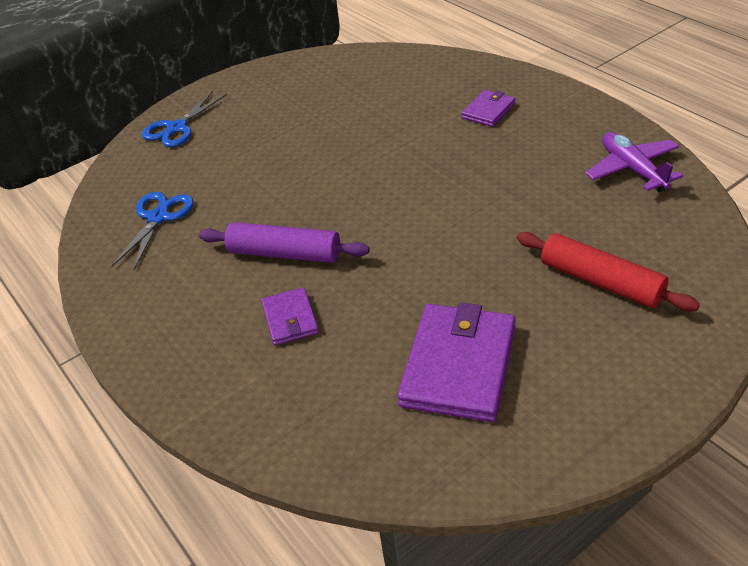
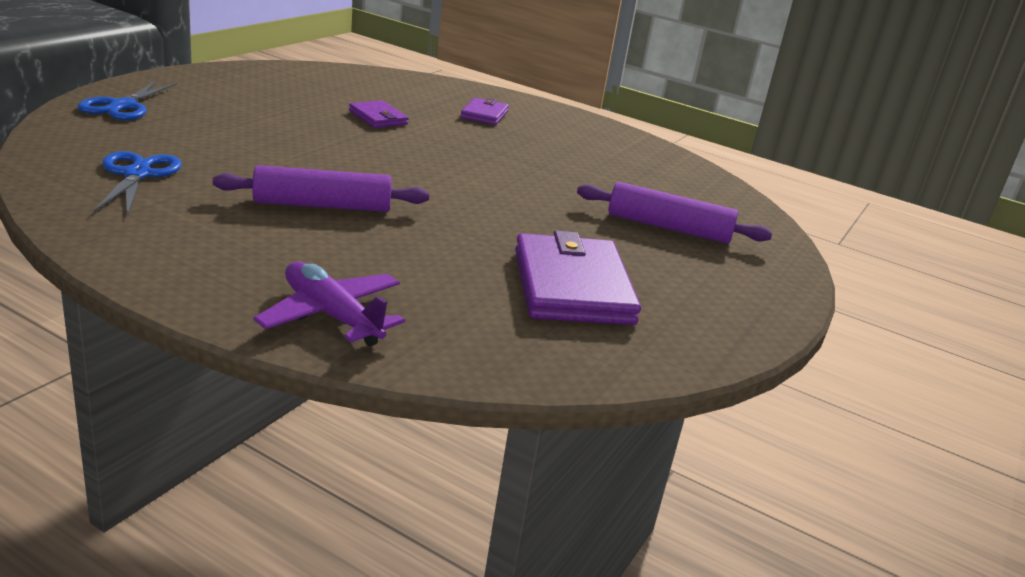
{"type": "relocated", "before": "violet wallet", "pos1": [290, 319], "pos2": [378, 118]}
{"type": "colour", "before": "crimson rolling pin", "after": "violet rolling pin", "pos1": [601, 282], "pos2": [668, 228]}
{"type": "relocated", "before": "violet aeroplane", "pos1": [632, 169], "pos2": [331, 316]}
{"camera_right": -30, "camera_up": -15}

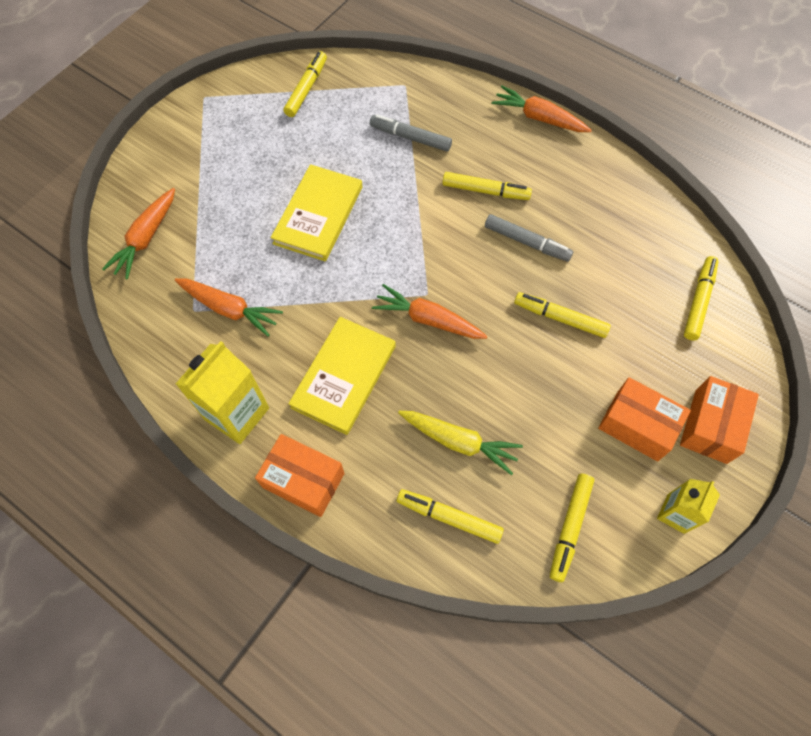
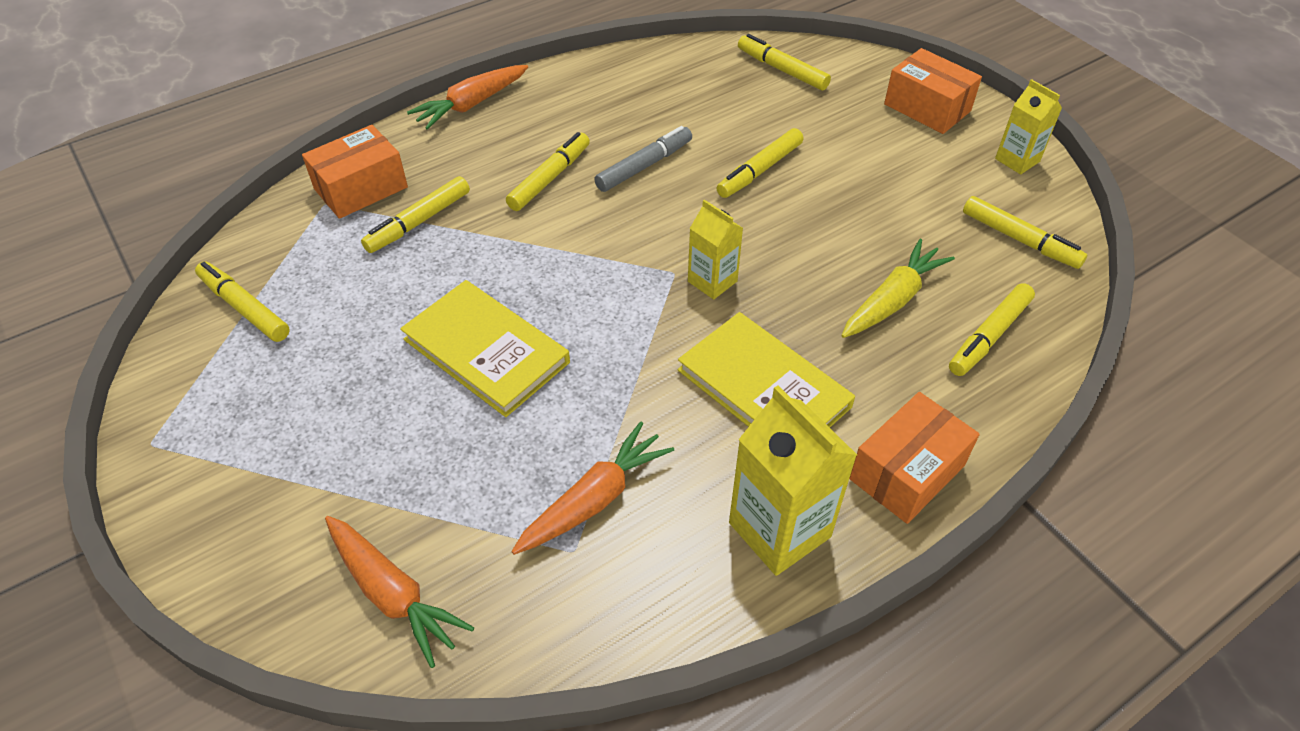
{"type": "colour", "before": "ash-grey felt pen", "after": "yellow felt pen", "pos1": [410, 138], "pos2": [419, 222]}
{"type": "exchanged", "before": "orange-coloured root vegetable", "after": "yellow milk carton", "pos1": [428, 319], "pos2": [712, 281]}
{"type": "relocated", "before": "orange-coloured box", "pos1": [637, 425], "pos2": [361, 188]}
{"camera_right": -70, "camera_up": -15}

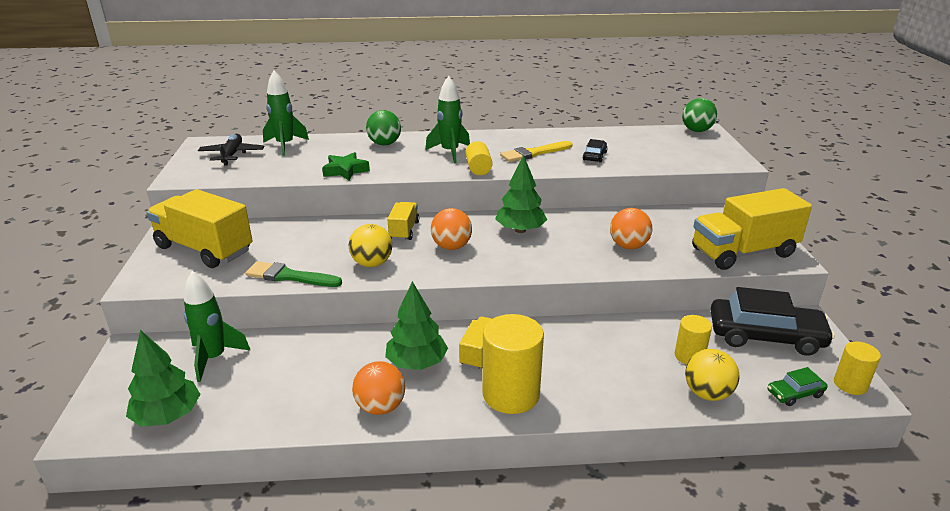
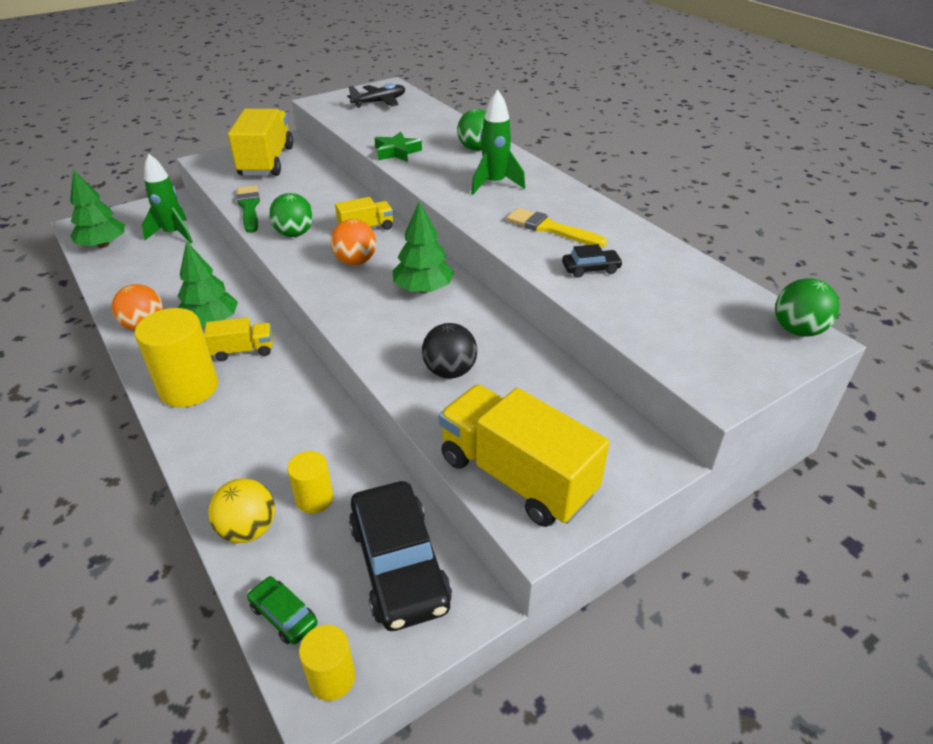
{"type": "missing", "before": "leaf-green rocket", "pos1": [285, 145]}
{"type": "colour", "before": "yellow sphere", "after": "leaf-green sphere", "pos1": [372, 263], "pos2": [294, 234]}
{"type": "missing", "before": "yellow solid cylinder", "pos1": [478, 168]}
{"type": "colour", "before": "orange-coloured sphere", "after": "jet-black sphere", "pos1": [628, 246], "pos2": [450, 371]}
{"camera_right": 60, "camera_up": 10}

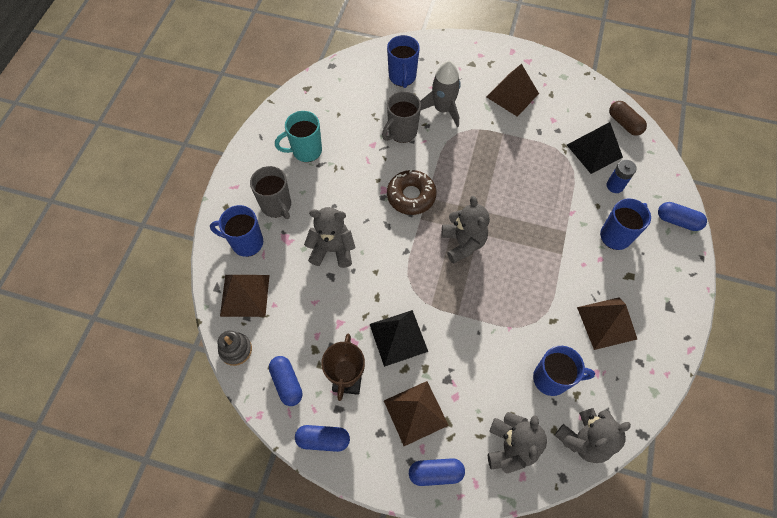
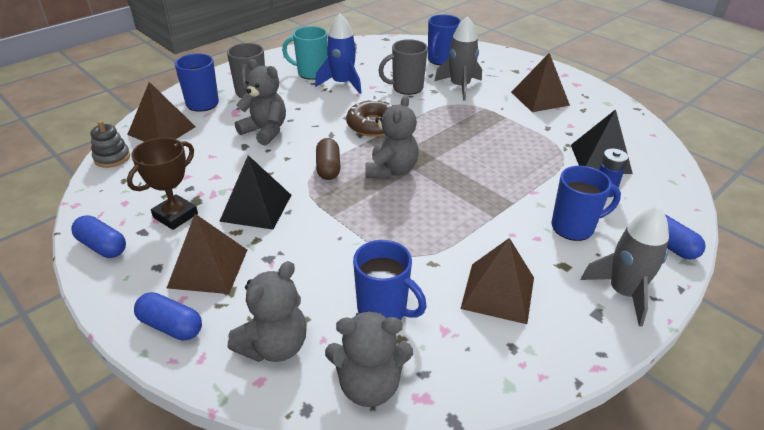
{"type": "missing", "before": "blue pill shape", "pos1": [287, 383]}
{"type": "relocated", "before": "dark brown pill shape", "pos1": [624, 123], "pos2": [328, 168]}
{"type": "appeared", "after": "blue rocket", "pos2": [342, 83]}
{"type": "appeared", "after": "ash-grey rocket", "pos2": [623, 292]}
{"camera_right": 30, "camera_up": -25}

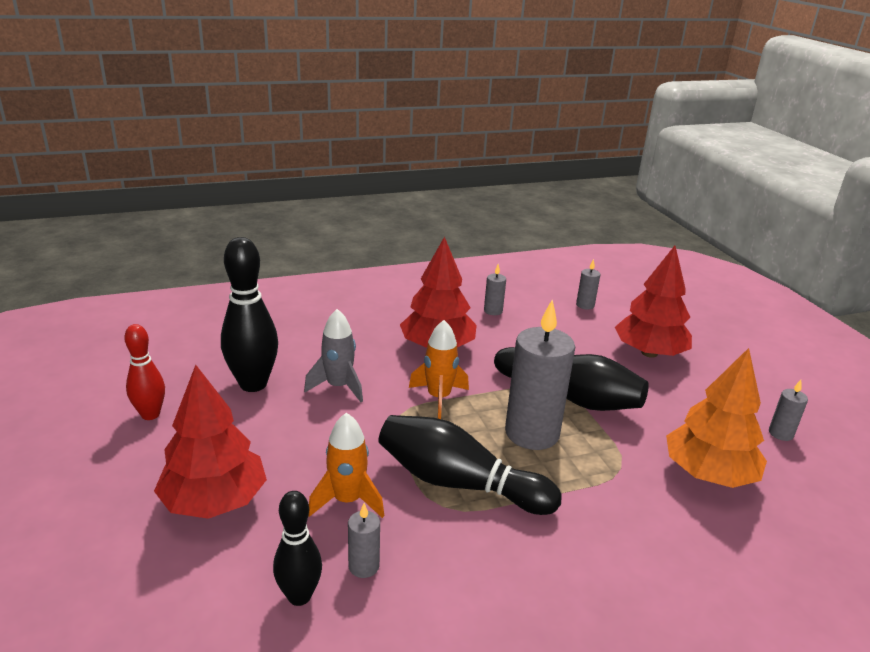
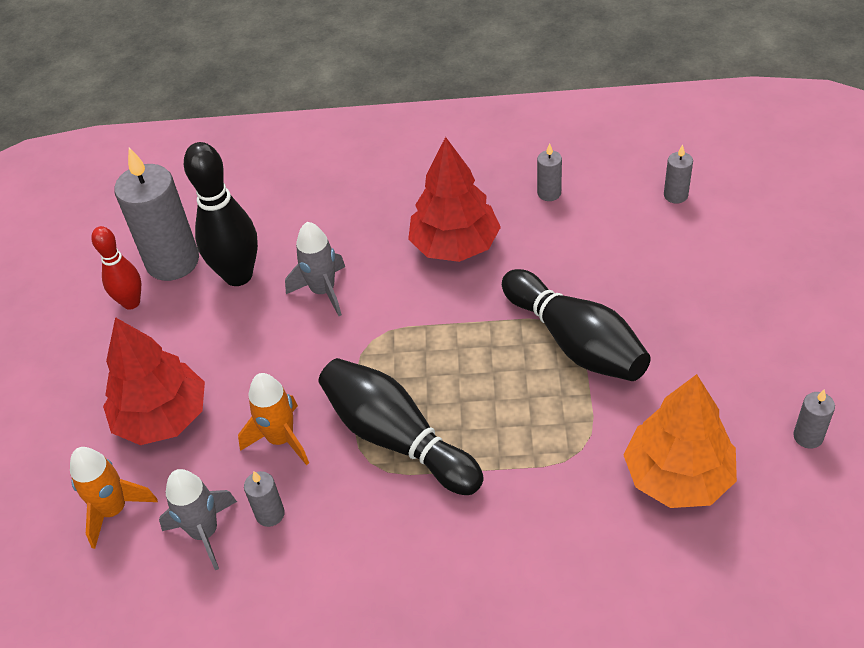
{"type": "exchanged", "before": "jet-black bowling pin", "after": "ash-grey rocket", "pos1": [299, 596], "pos2": [205, 532]}
{"type": "relocated", "before": "orange-coloured rocket", "pos1": [438, 398], "pos2": [114, 510]}
{"type": "relocated", "before": "ash-grey candle", "pos1": [532, 433], "pos2": [172, 261]}
{"type": "missing", "before": "crimson tree", "pos1": [649, 353]}
{"camera_right": 25, "camera_up": 20}

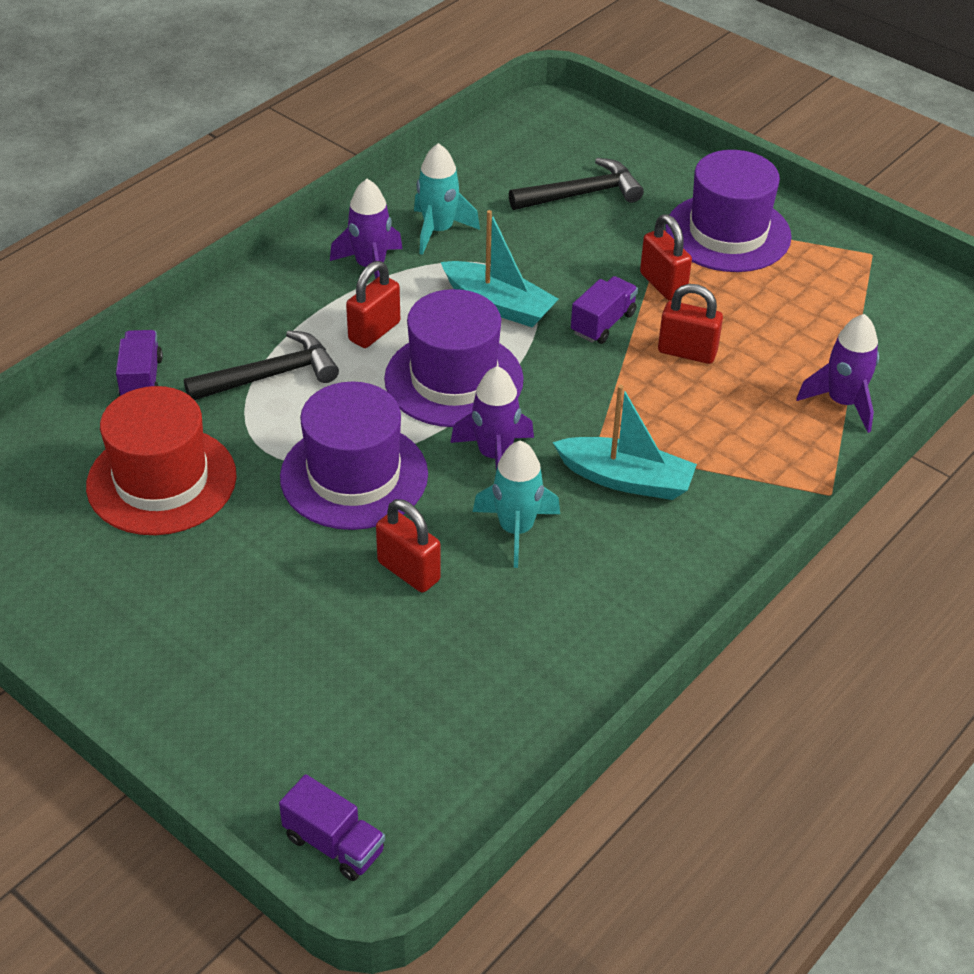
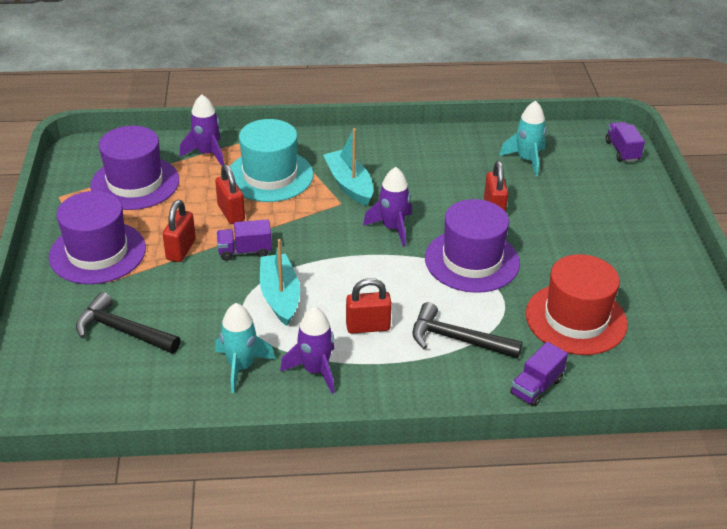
{"type": "relocated", "before": "violet top hat", "pos1": [454, 379], "pos2": [135, 183]}
{"type": "relocated", "before": "turquoise rocket", "pos1": [516, 530], "pos2": [526, 160]}
{"type": "appeared", "after": "turquoise top hat", "pos2": [270, 176]}
{"camera_right": -135, "camera_up": -5}

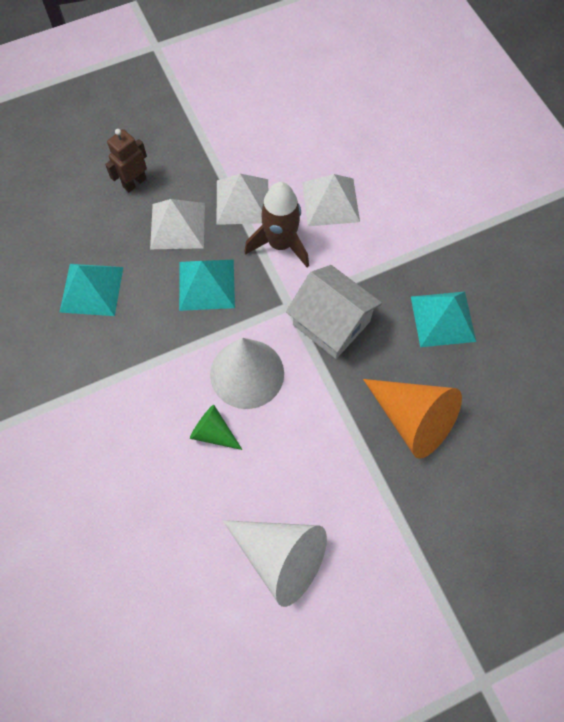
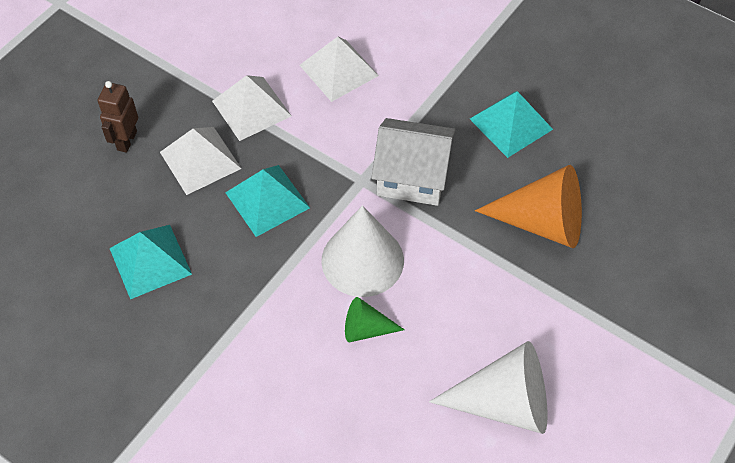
{"type": "missing", "before": "dark brown rocket", "pos1": [280, 244]}
{"camera_right": -30, "camera_up": -10}

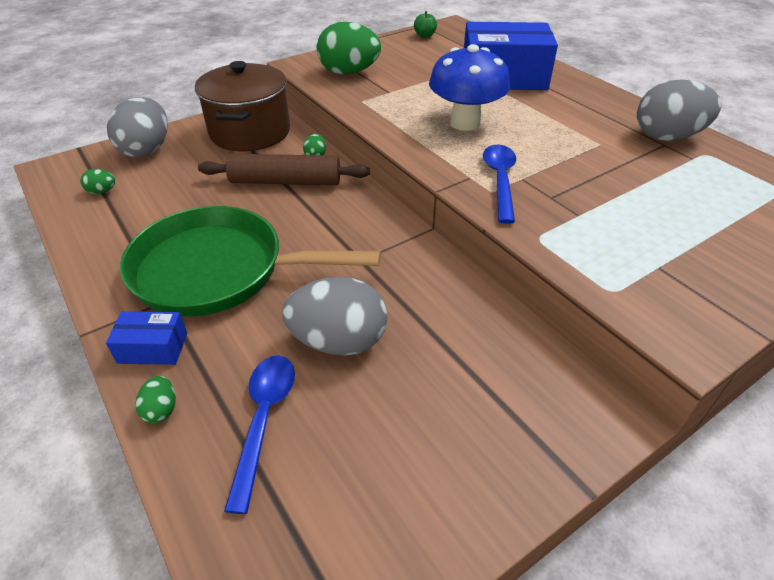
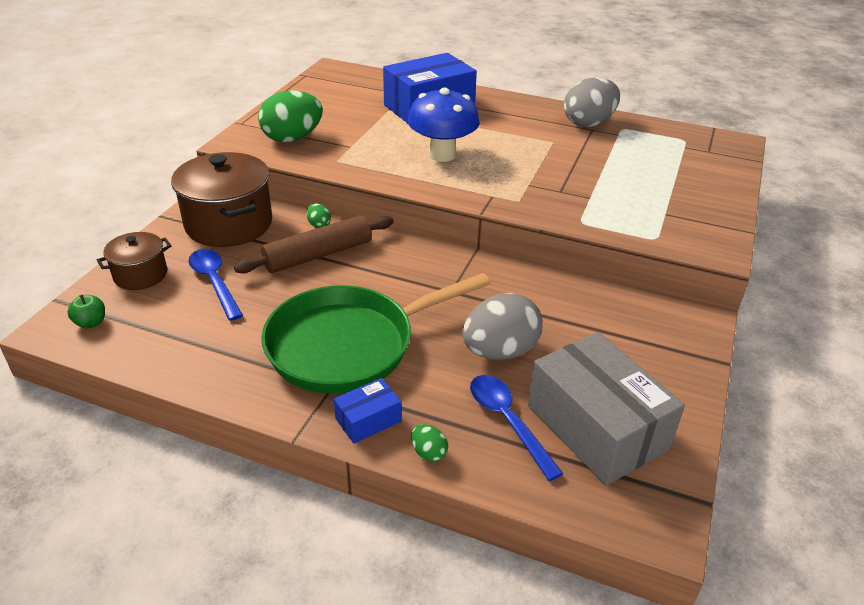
{"type": "missing", "before": "leaf-green toy egg", "pos1": [102, 191]}
{"type": "exchanged", "before": "ash-grey toy egg", "after": "dark brown stockpot", "pos1": [147, 150], "pos2": [140, 275]}
{"type": "relocated", "before": "leaf-green toy apple", "pos1": [425, 36], "pos2": [91, 323]}
{"type": "relocated", "before": "blue tablespoon", "pos1": [500, 180], "pos2": [214, 282]}
{"type": "appeared", "after": "ash-grey box", "pos2": [596, 427]}
{"camera_right": -35, "camera_up": -5}

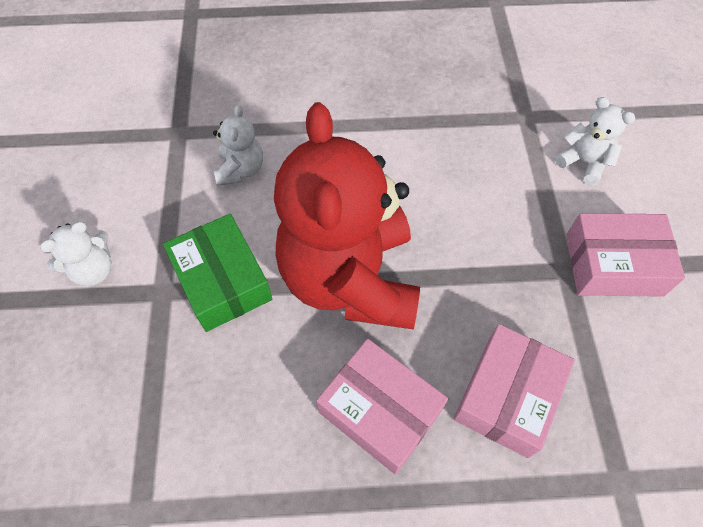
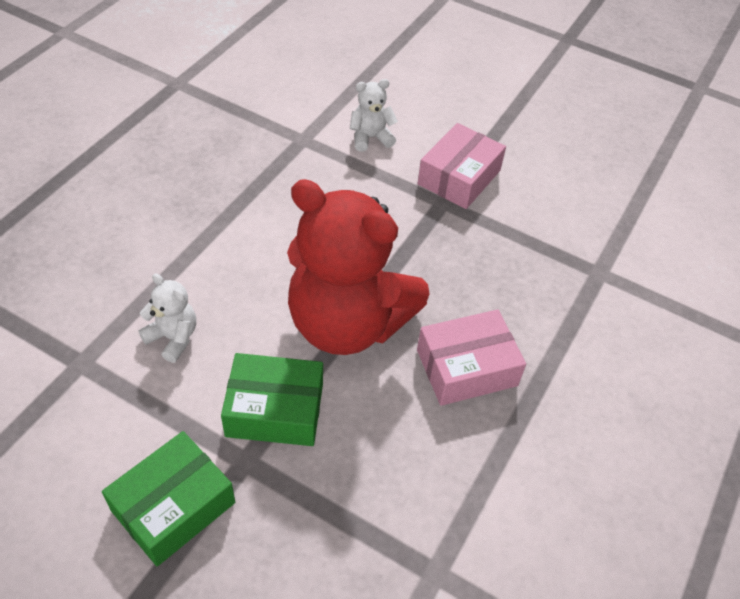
{"type": "exchanged", "before": "pure white teddy", "after": "leaf-green box", "pos1": [93, 270], "pos2": [173, 506]}
{"type": "missing", "before": "rosy box", "pos1": [507, 396]}
{"camera_right": -60, "camera_up": -10}

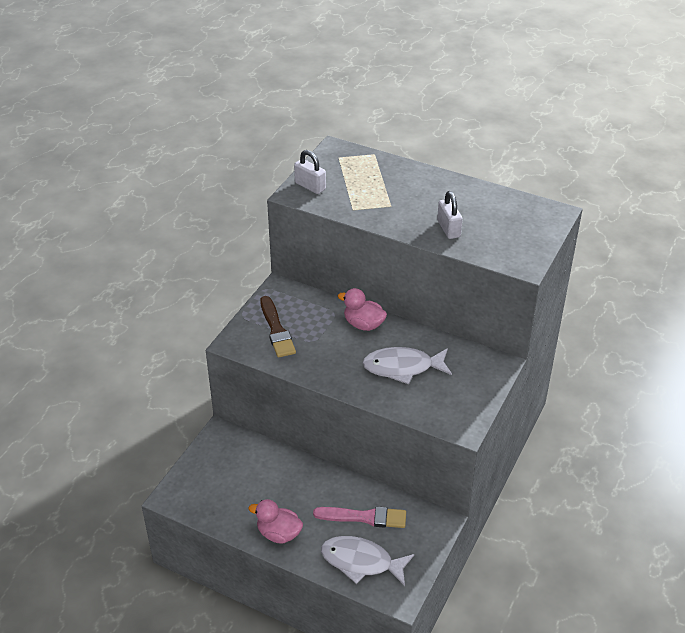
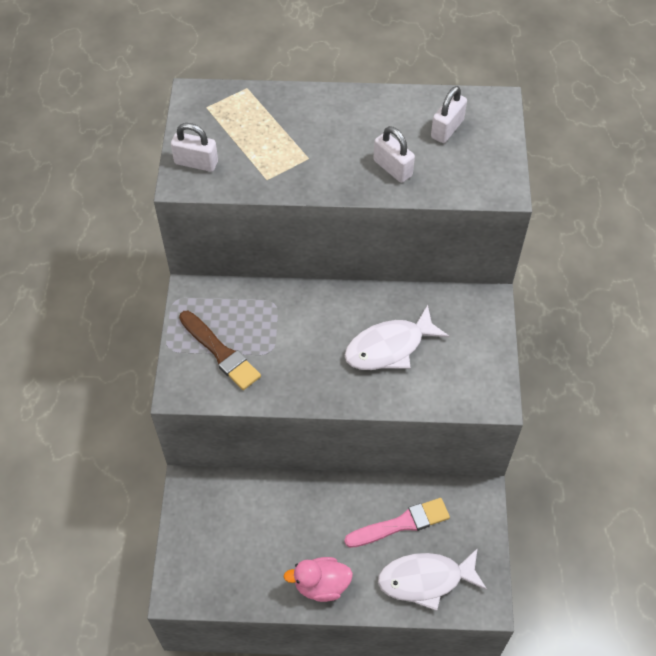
{"type": "missing", "before": "rosy rubber duck", "pos1": [363, 324]}
{"type": "appeared", "after": "pure white lock", "pos2": [447, 129]}
{"camera_right": -25, "camera_up": 15}

